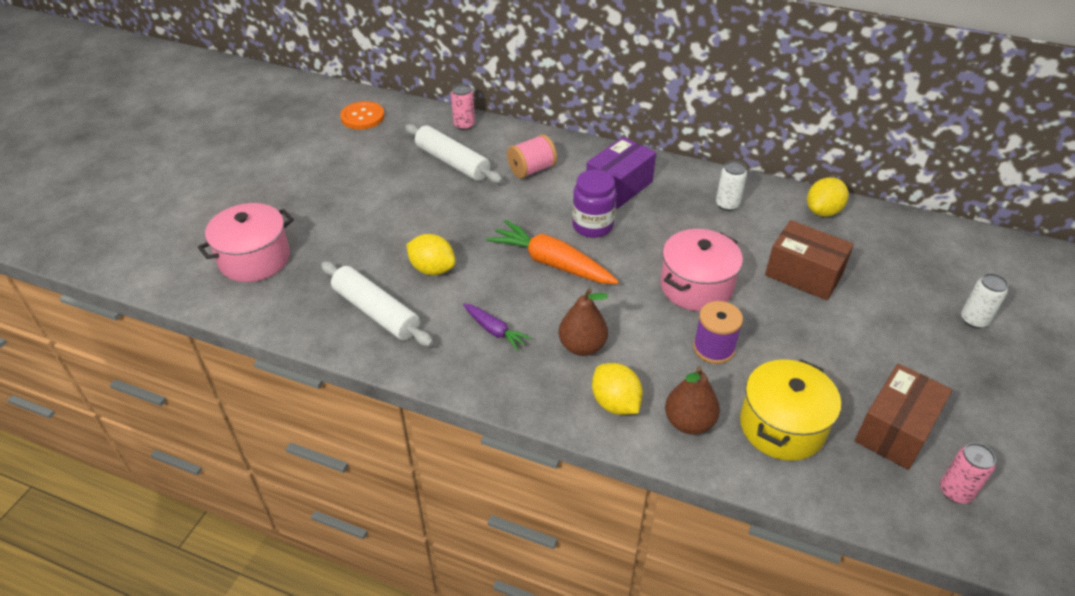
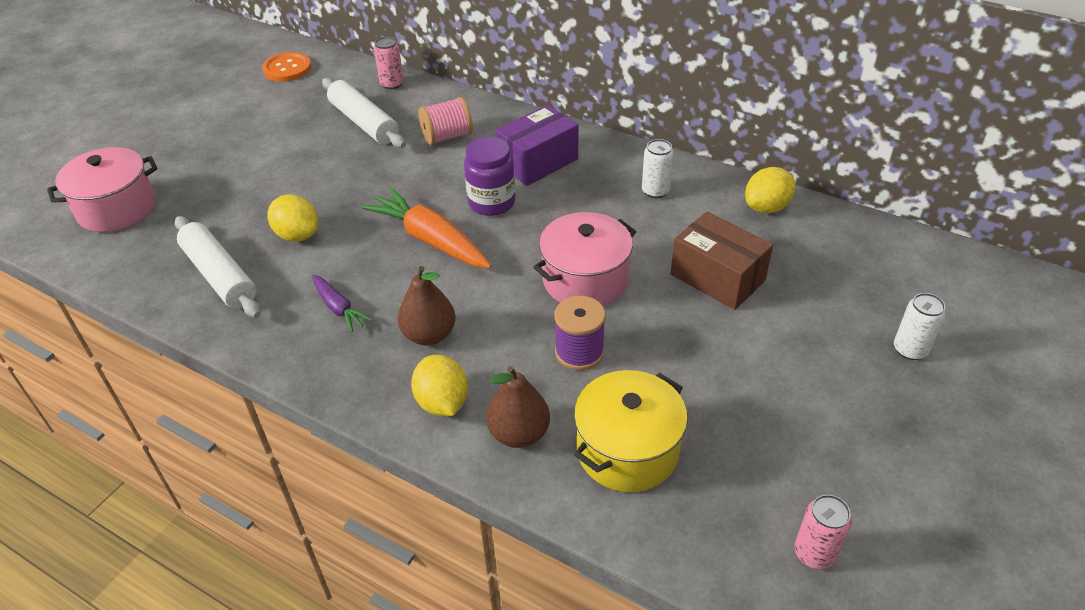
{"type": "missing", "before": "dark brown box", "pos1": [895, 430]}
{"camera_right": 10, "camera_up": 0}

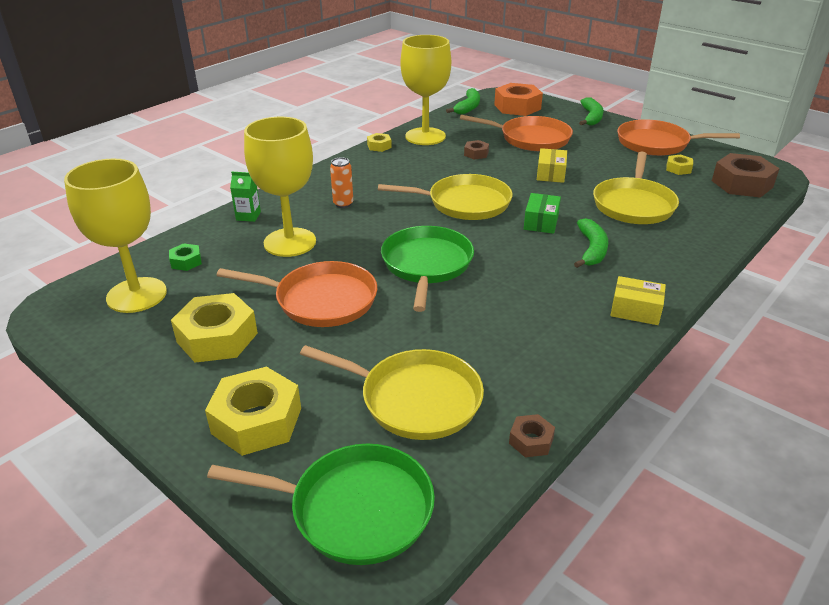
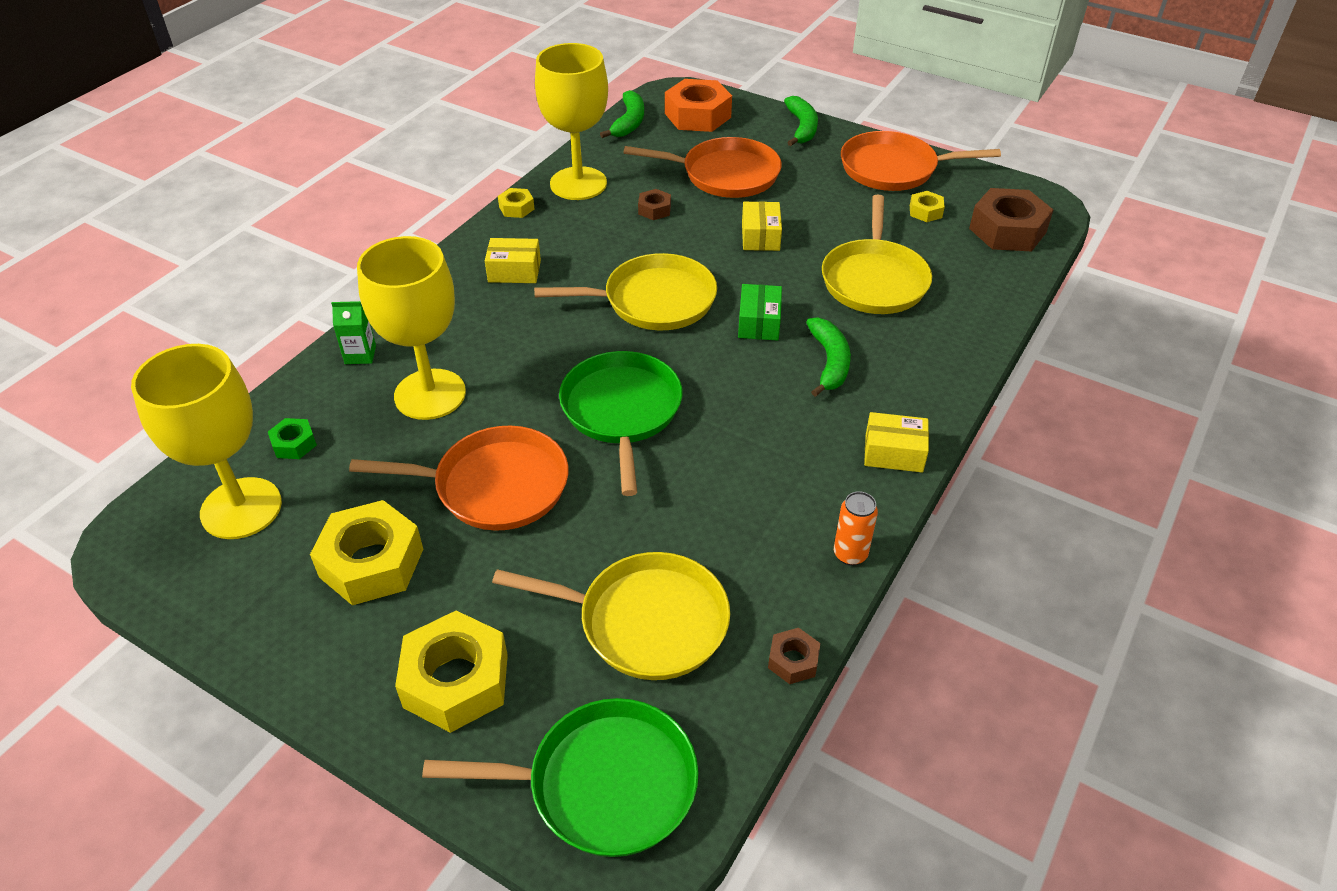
{"type": "relocated", "before": "orange-coloured soda can", "pos1": [343, 204], "pos2": [850, 554]}
{"type": "appeared", "after": "yellow box", "pos2": [514, 271]}
{"camera_right": -10, "camera_up": 10}

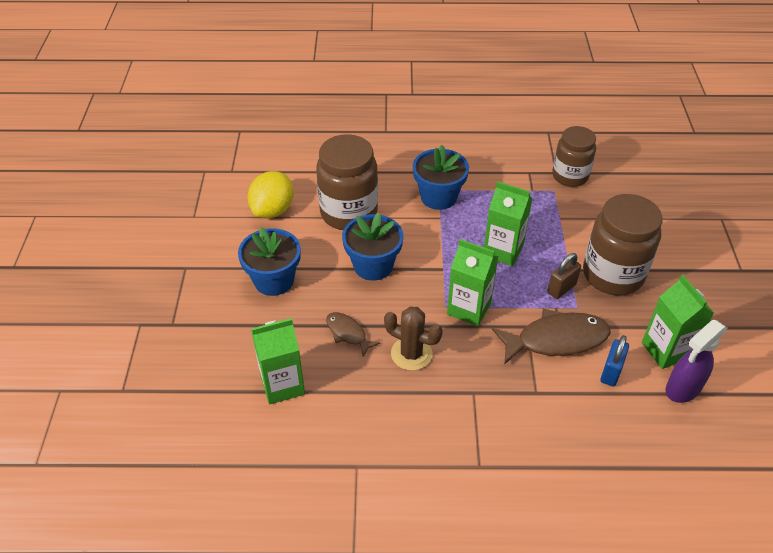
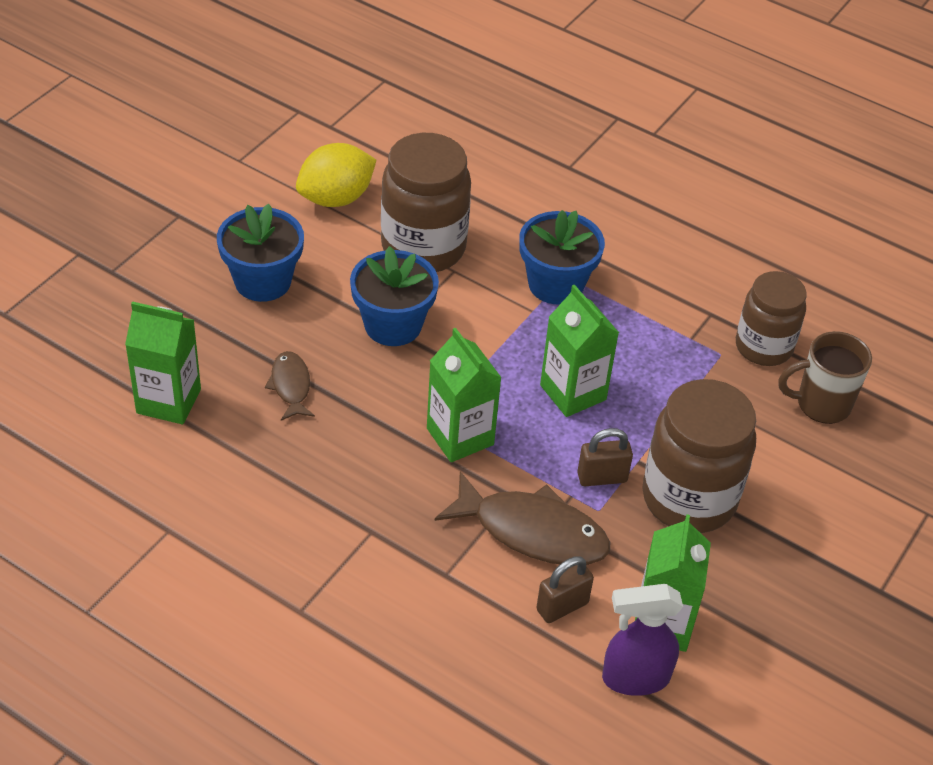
{"type": "missing", "before": "dark brown cactus", "pos1": [411, 354]}
{"type": "colour", "before": "blue lock", "after": "dark brown lock", "pos1": [611, 372], "pos2": [562, 606]}
{"type": "appeared", "after": "dark brown tea mug", "pos2": [821, 404]}
{"camera_right": 30, "camera_up": 0}

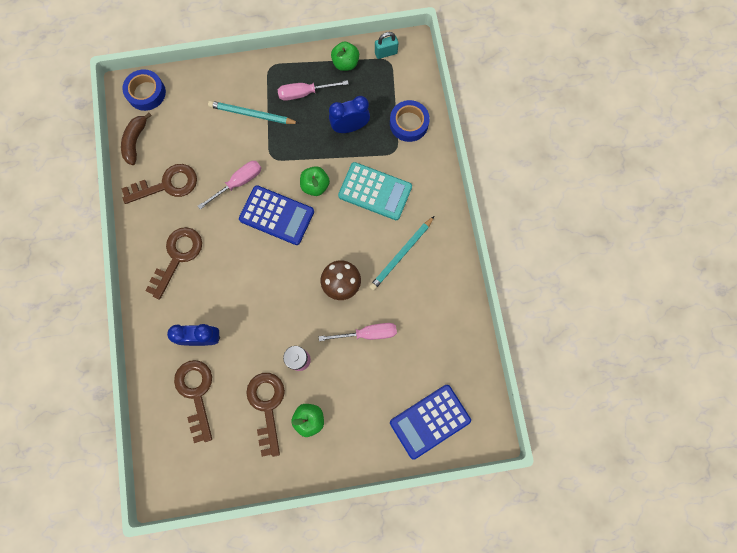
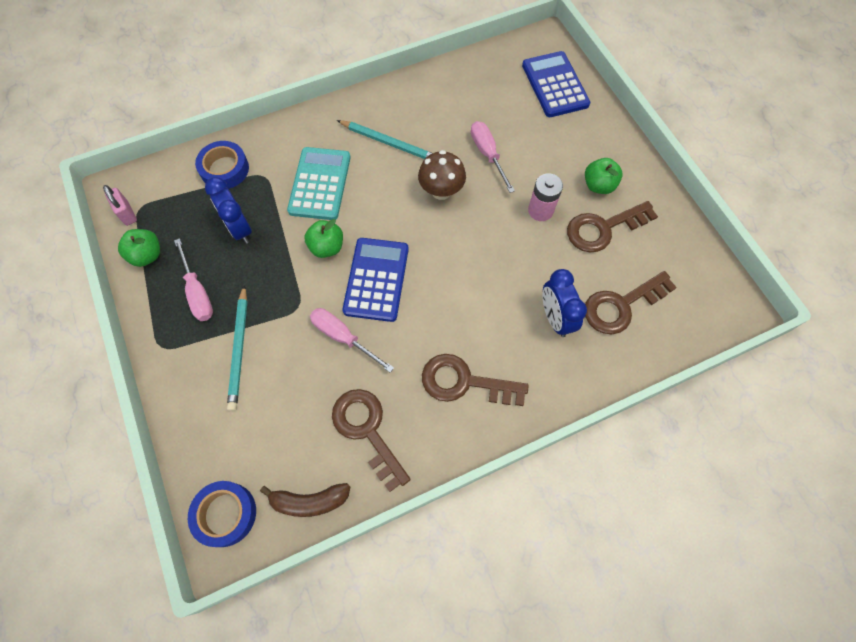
{"type": "colour", "before": "turquoise lock", "after": "rosy lock", "pos1": [386, 53], "pos2": [127, 213]}
{"type": "spun", "before": "blue pocket calculator", "pos1": [430, 421], "pos2": [555, 85], "turn": -150}
{"camera_right": -105, "camera_up": -10}

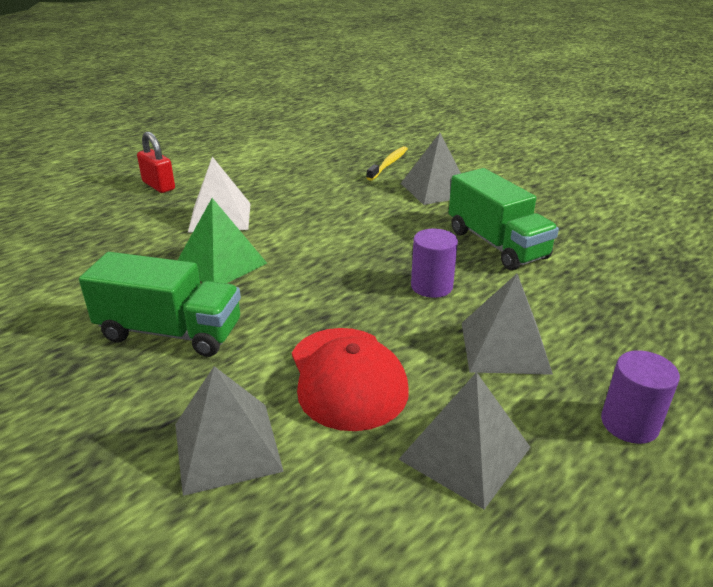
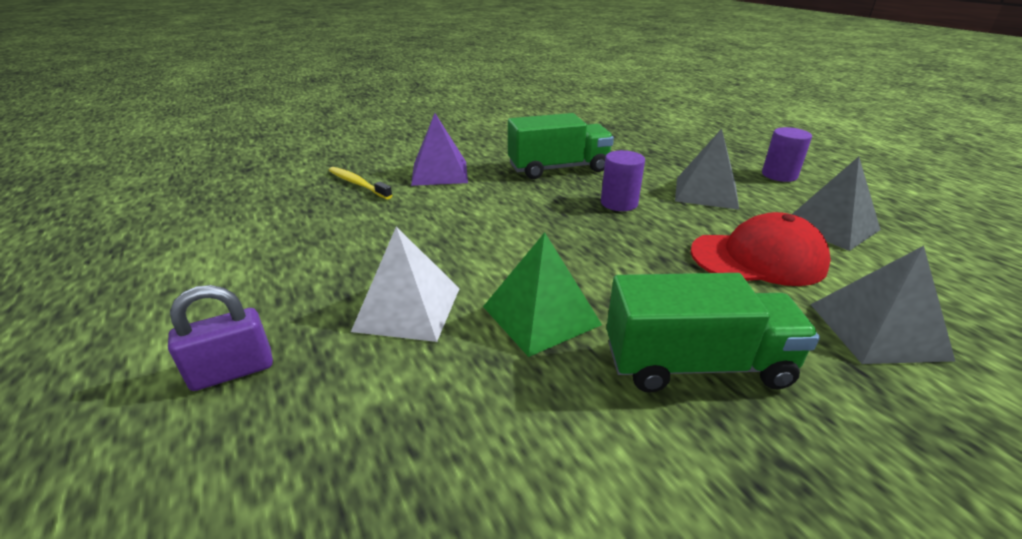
{"type": "spun", "before": "leaf-green truck", "pos1": [170, 332], "pos2": [696, 364], "turn": 60}
{"type": "colour", "before": "crimson lock", "after": "violet lock", "pos1": [159, 186], "pos2": [232, 371]}
{"type": "colour", "before": "ash-grey solid pyramid", "after": "violet solid pyramid", "pos1": [435, 189], "pos2": [439, 173]}
{"camera_right": -75, "camera_up": 0}

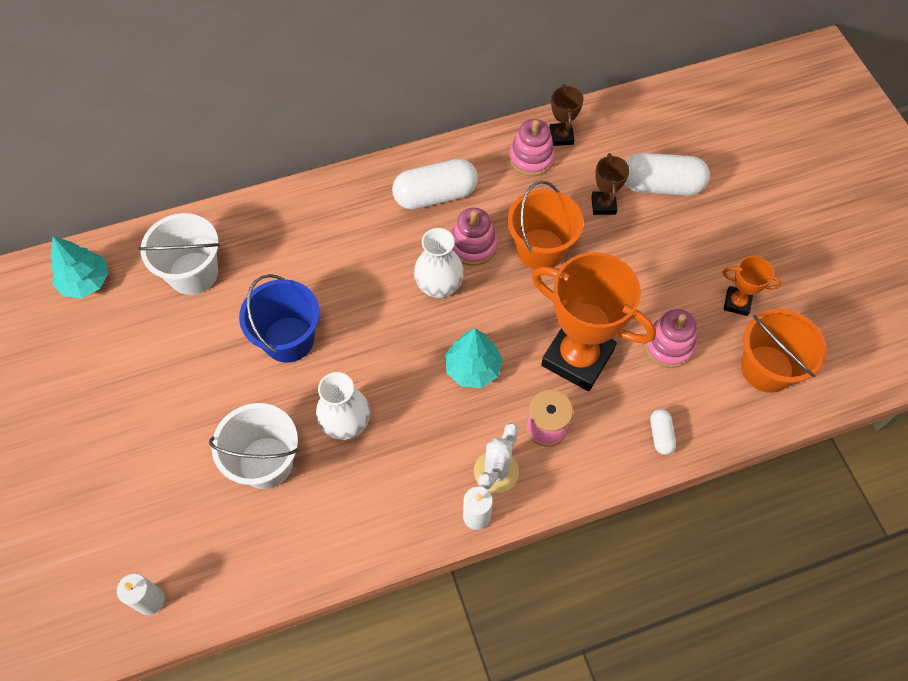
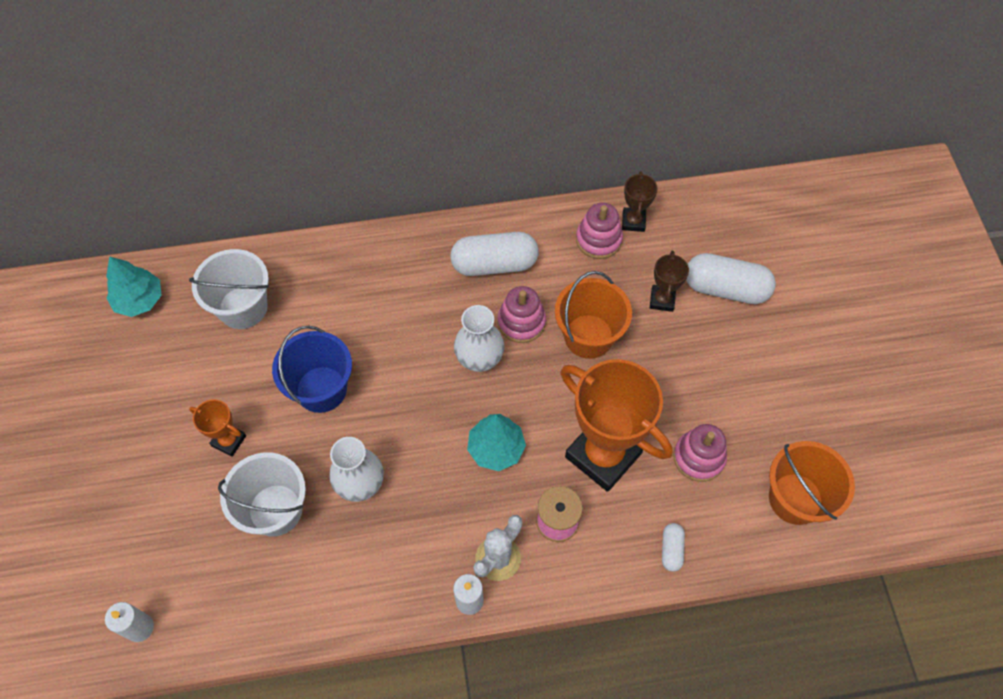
{"type": "relocated", "before": "orange-coloured prize cup", "pos1": [737, 303], "pos2": [229, 441]}
{"camera_right": 10, "camera_up": 0}

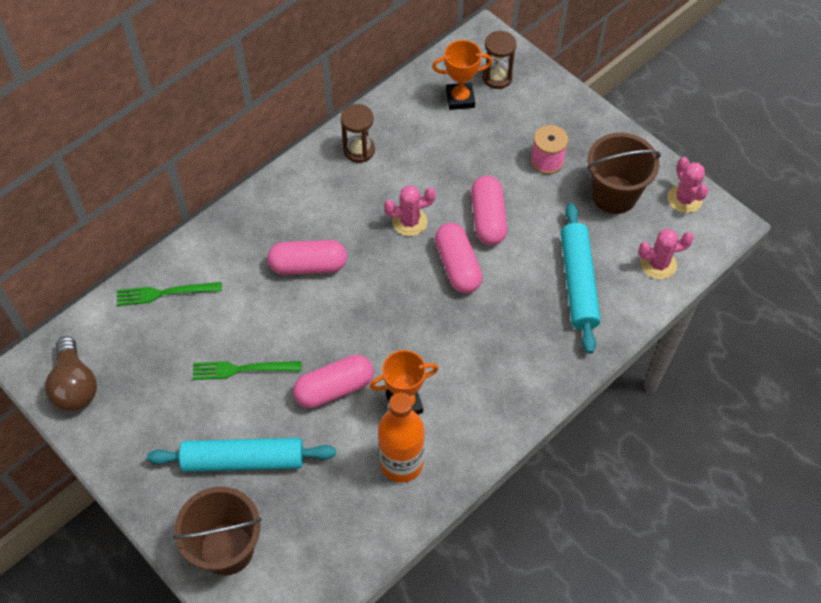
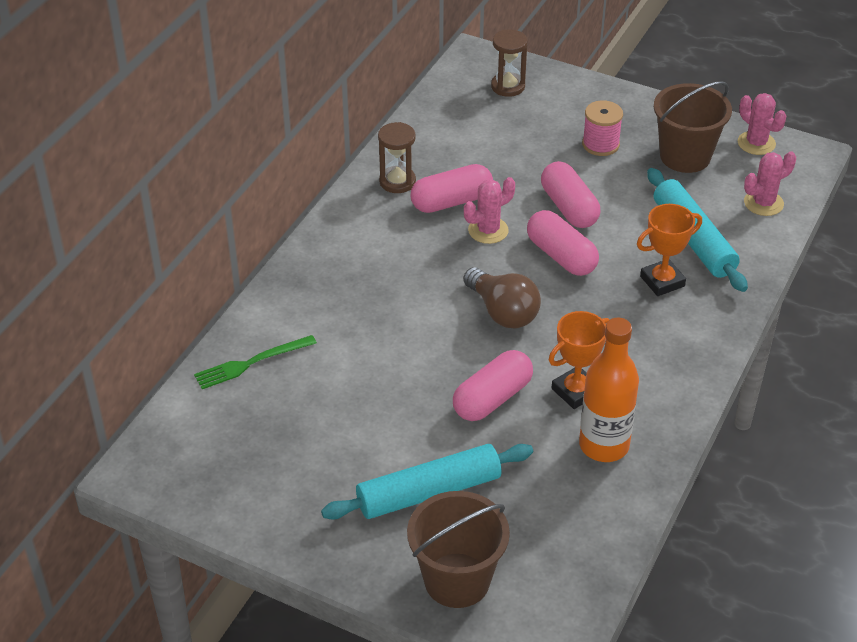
{"type": "relocated", "before": "dark brown light bulb", "pos1": [75, 385], "pos2": [502, 312]}
{"type": "missing", "before": "leaf-green fork", "pos1": [242, 369]}
{"type": "relocated", "before": "rosy pill shape", "pos1": [308, 265], "pos2": [451, 201]}
{"type": "relocated", "before": "orange-coloured prize cup", "pos1": [460, 99], "pos2": [662, 281]}
{"camera_right": -20, "camera_up": -15}

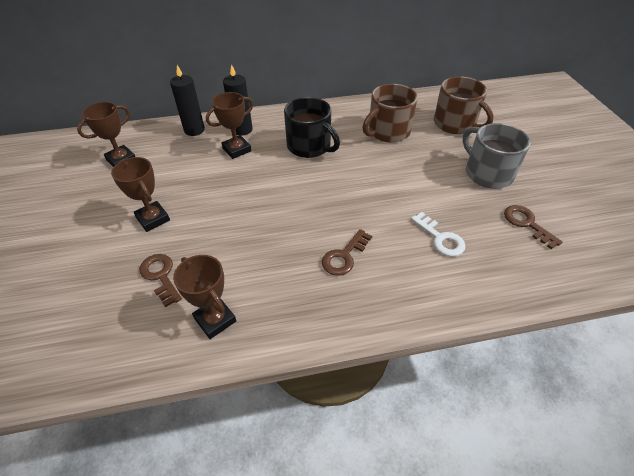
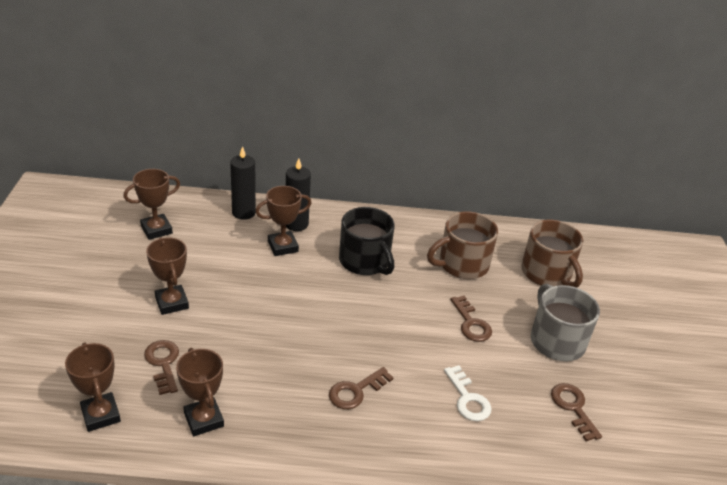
{"type": "appeared", "after": "dark brown prize cup", "pos2": [101, 415]}
{"type": "appeared", "after": "dark brown door key", "pos2": [471, 323]}
{"camera_right": 10, "camera_up": -10}

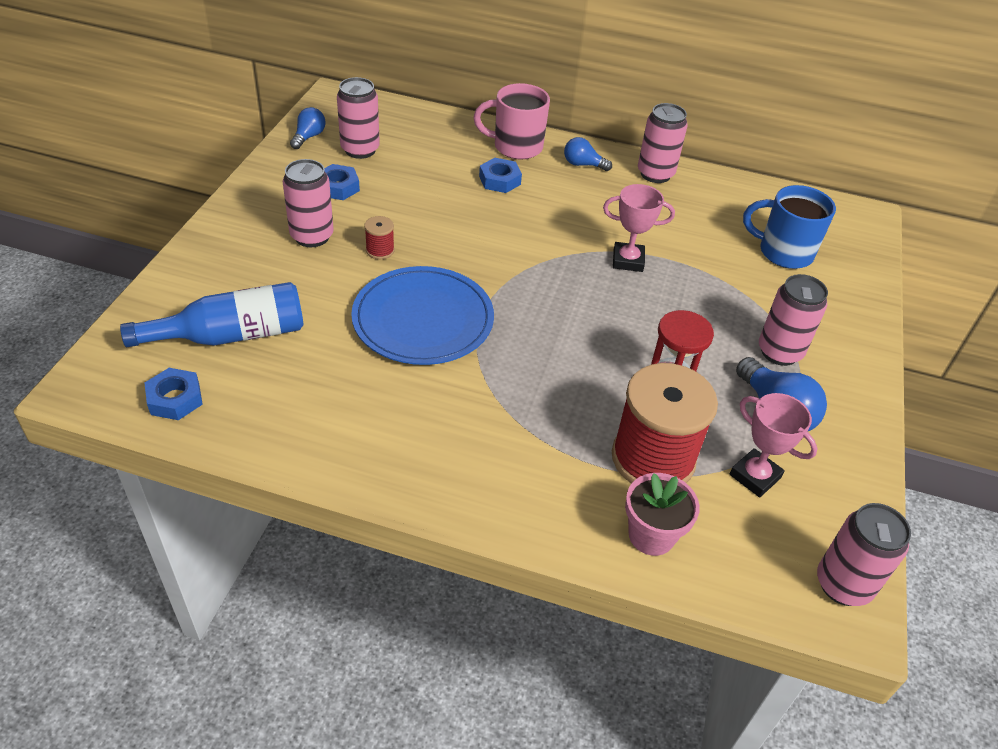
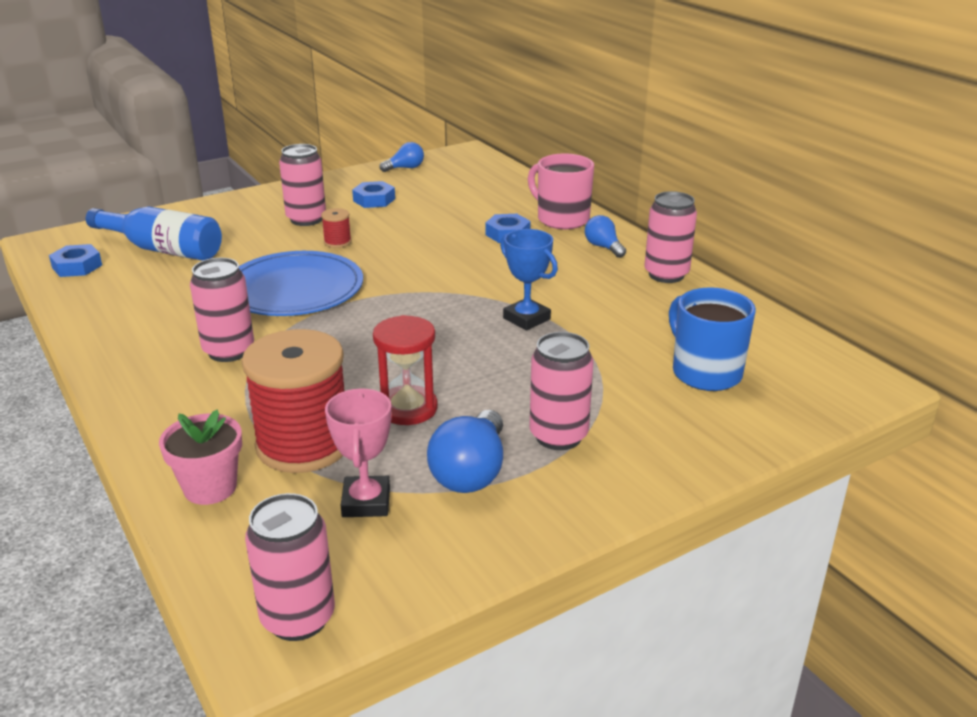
{"type": "relocated", "before": "rosy soda can", "pos1": [360, 150], "pos2": [229, 351]}
{"type": "colour", "before": "rosy prize cup", "after": "blue prize cup", "pos1": [628, 260], "pos2": [526, 319]}
{"camera_right": 45, "camera_up": -15}

